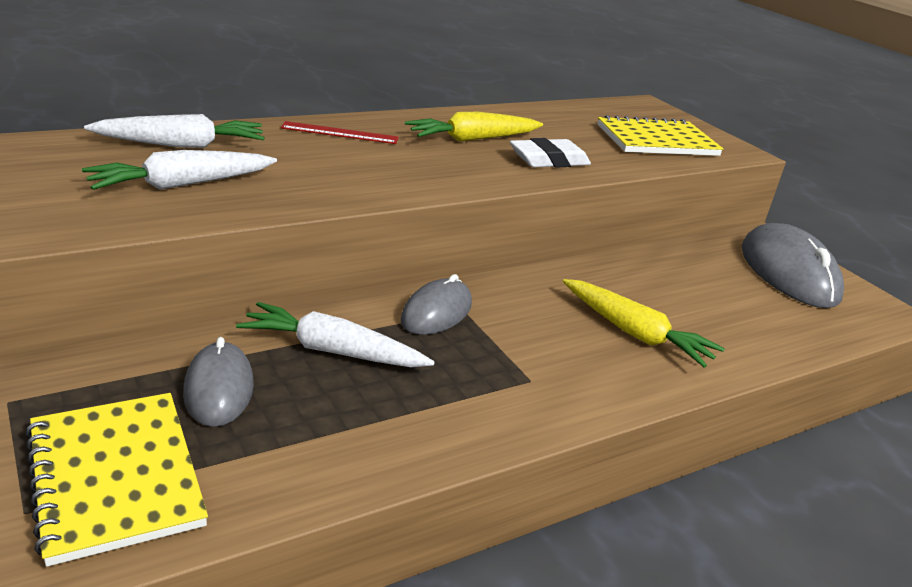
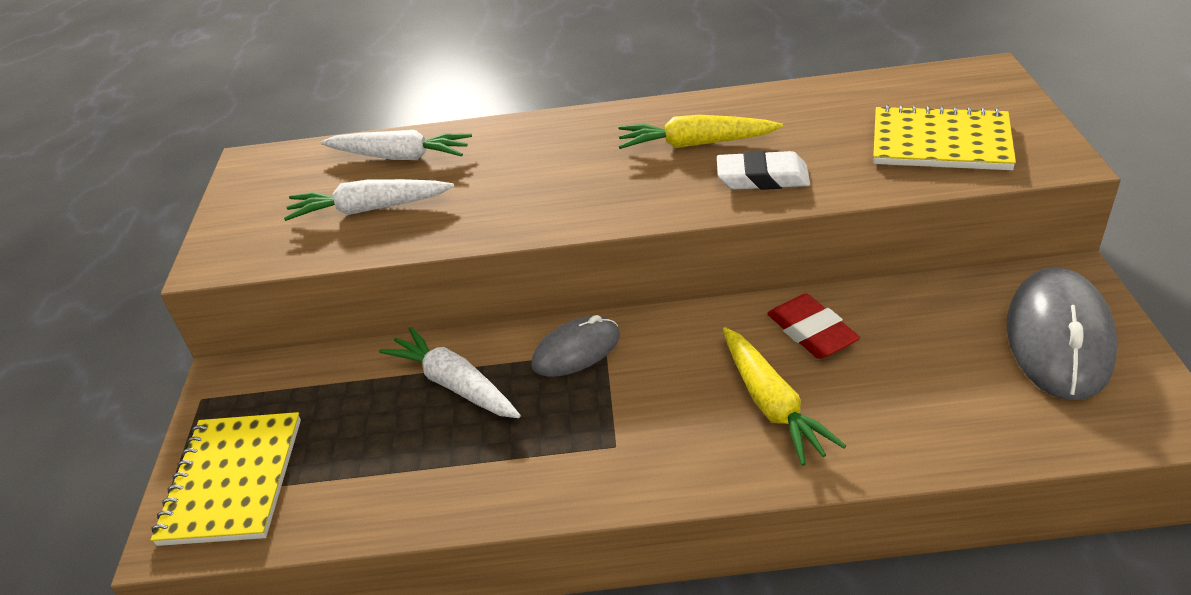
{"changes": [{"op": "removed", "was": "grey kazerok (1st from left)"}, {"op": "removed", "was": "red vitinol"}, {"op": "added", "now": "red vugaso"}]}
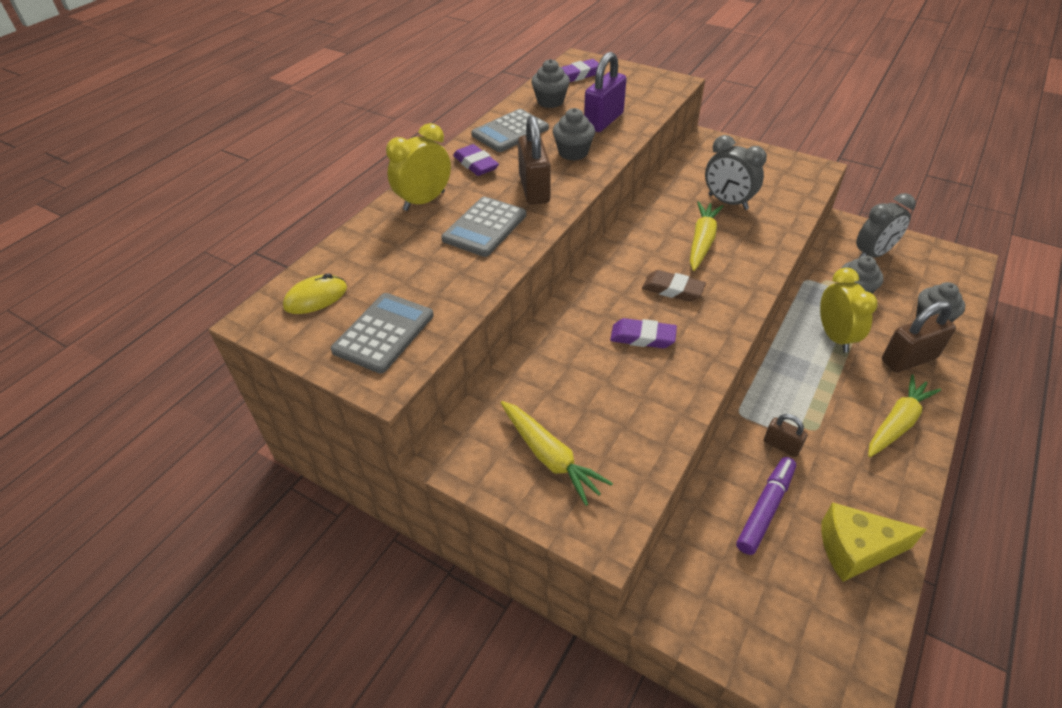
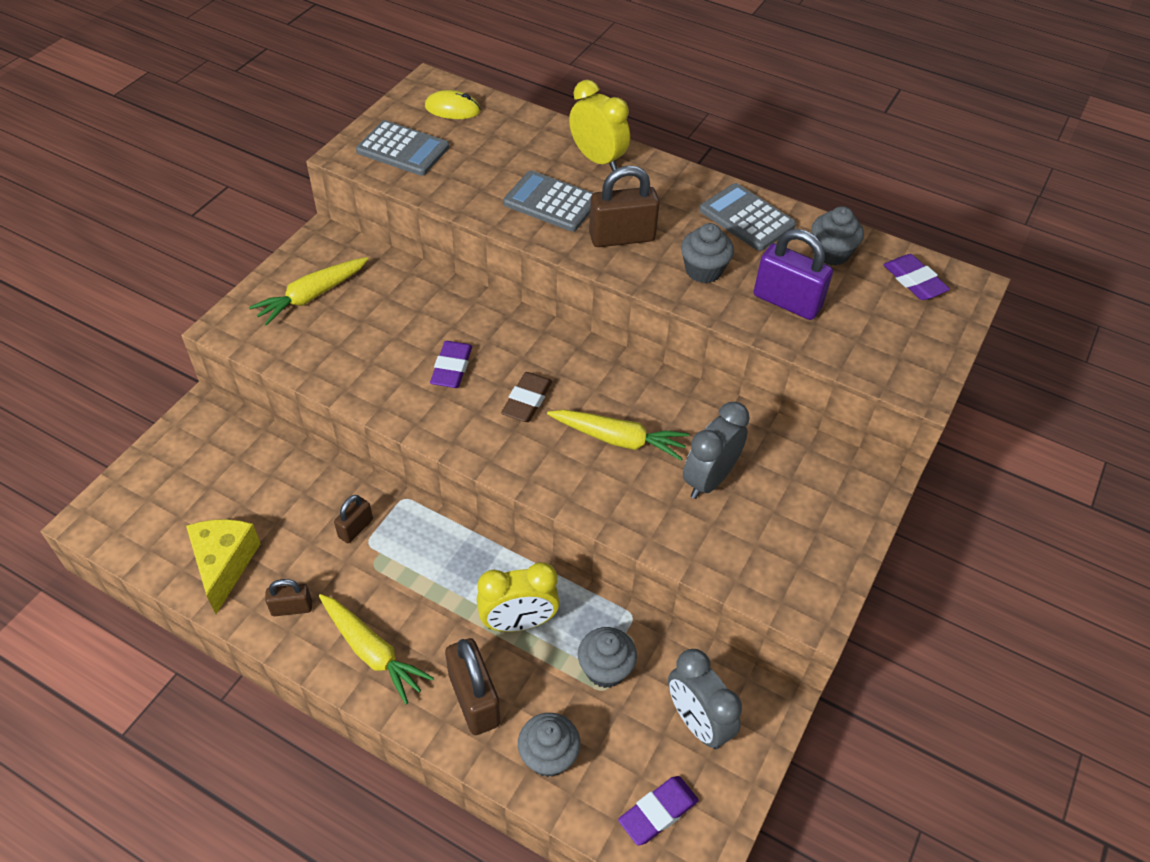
{"changes": [{"op": "turned", "was": "yellow kazerok", "clockwise": -45}, {"op": "moved", "was": "purple vugaso (1st from left in the first image)", "now": "purple vugaso (2nd from left)"}, {"op": "removed", "was": "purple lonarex"}, {"op": "added", "now": "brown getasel (1st from left)"}]}
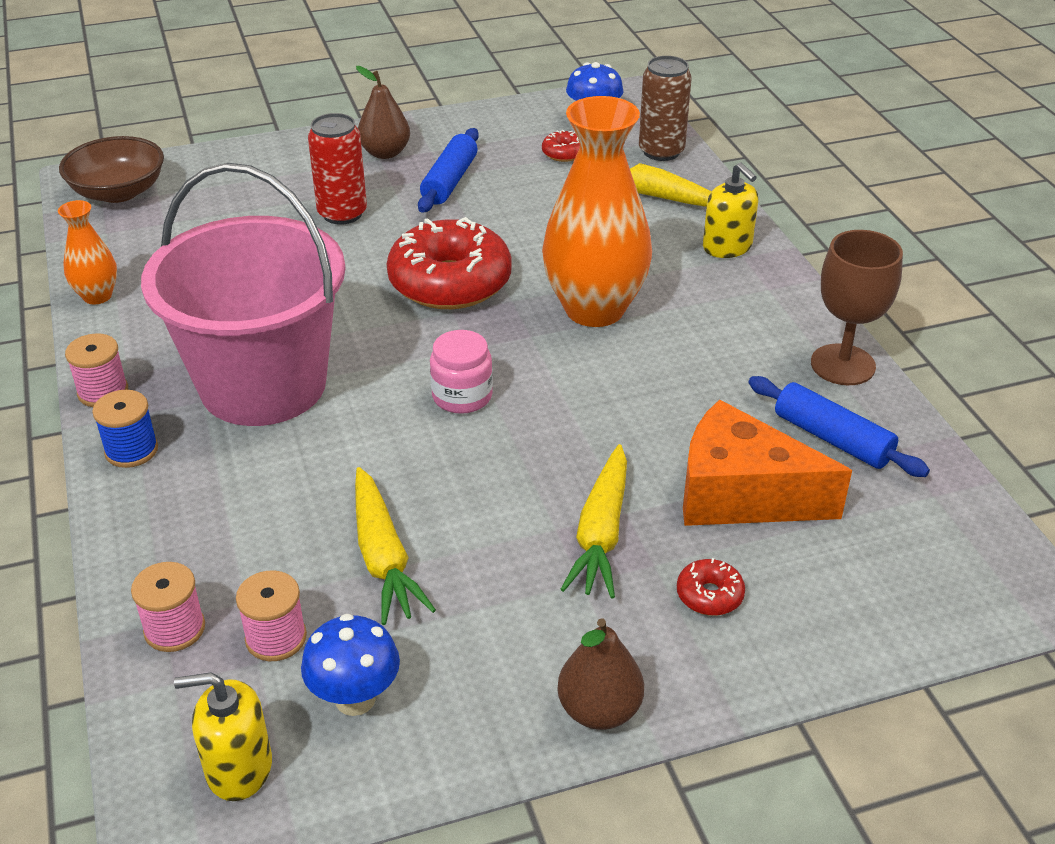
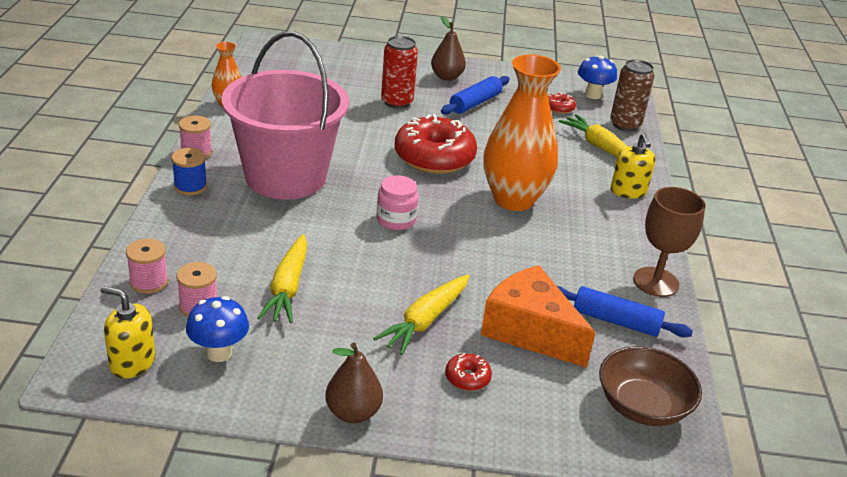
{"changes": [{"op": "moved", "was": "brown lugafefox"}, {"op": "turned", "was": "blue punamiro (2nd from left)", "clockwise": -45}]}
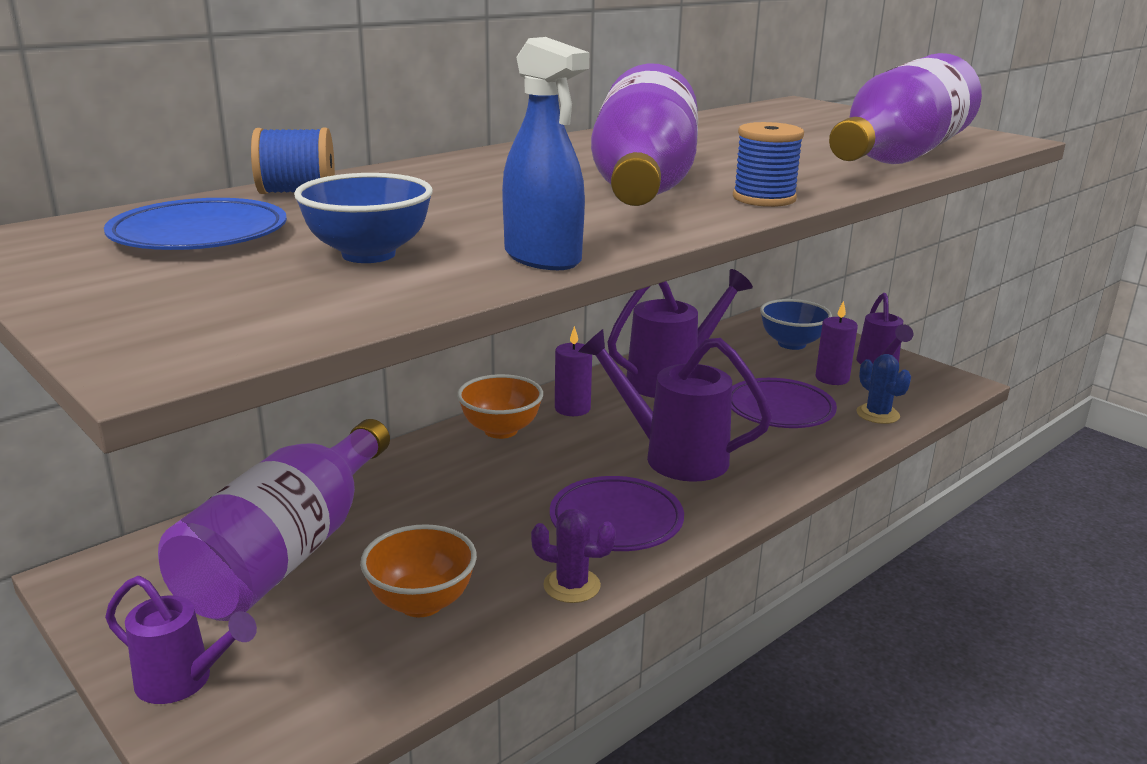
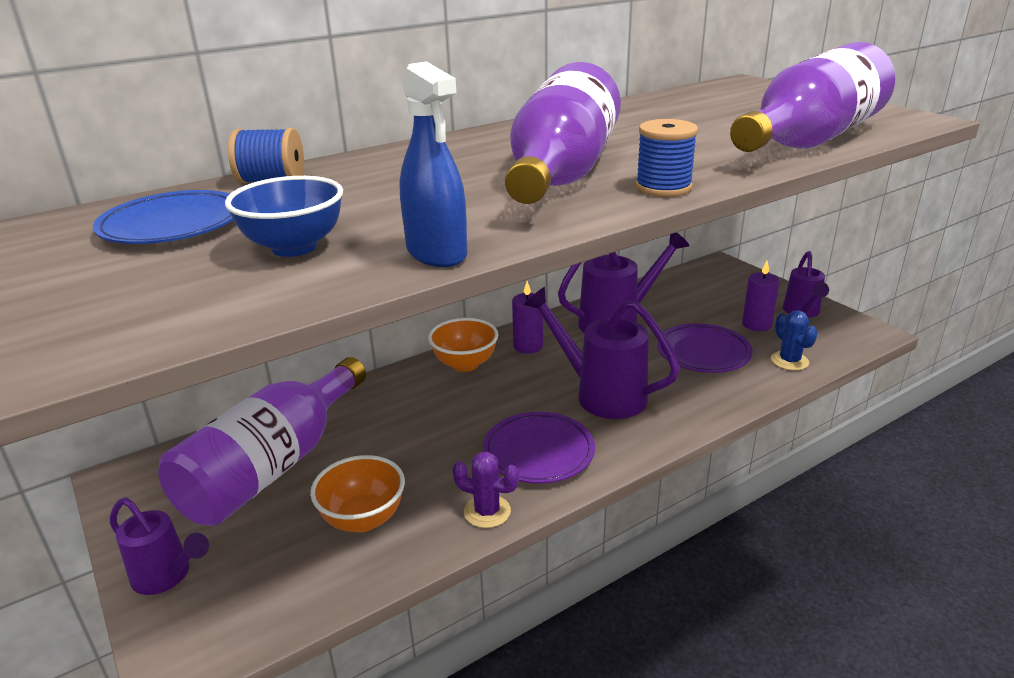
{"changes": [{"op": "removed", "was": "blue lugafefox (2nd from left)"}]}
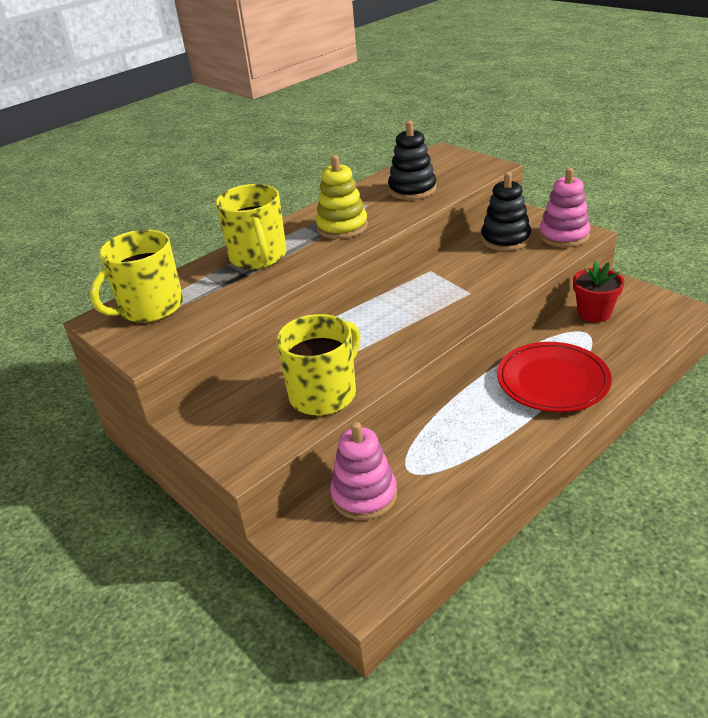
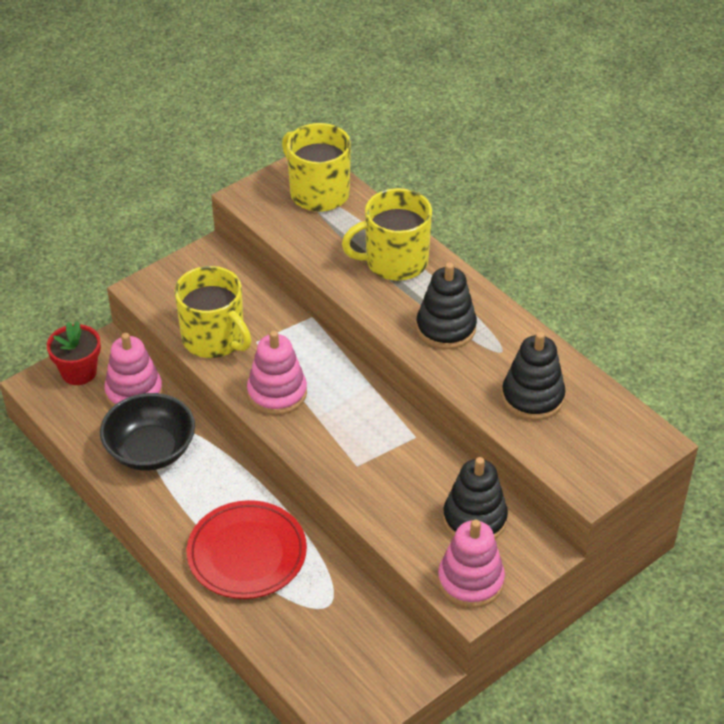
{"changes": [{"op": "recoloured", "was": "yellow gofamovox", "now": "black gofamovox (1st from left)"}, {"op": "moved", "was": "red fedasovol"}, {"op": "added", "now": "black lugafefox"}, {"op": "added", "now": "pink gofamovox (2nd from left)"}]}
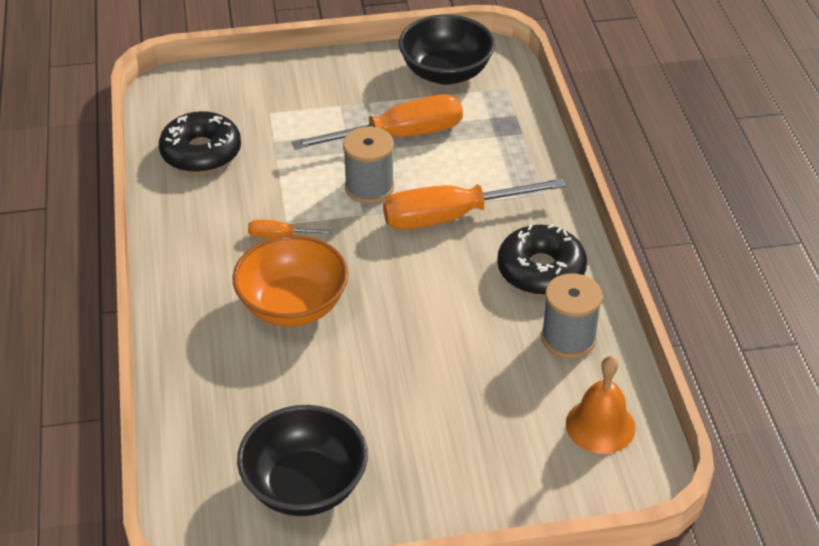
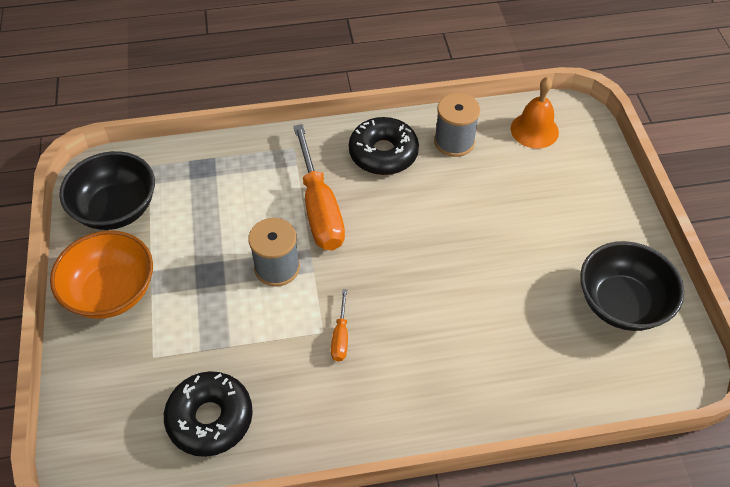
{"changes": [{"op": "moved", "was": "orange lugafefox"}, {"op": "removed", "was": "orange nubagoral (2nd from left)"}]}
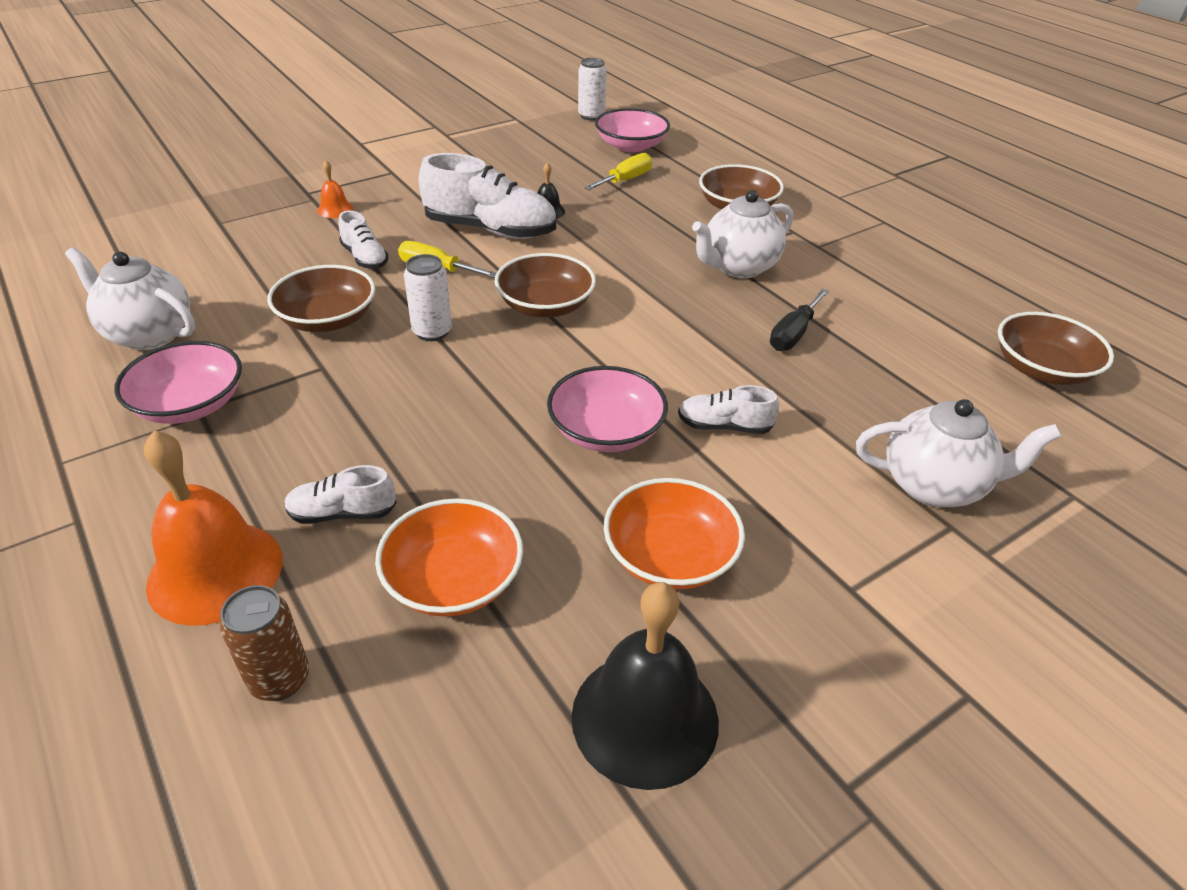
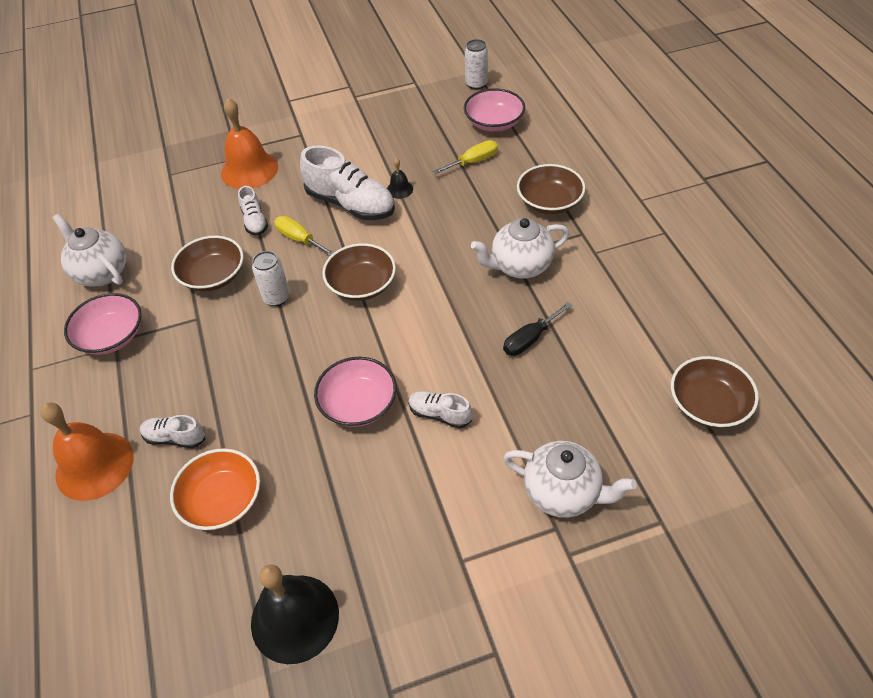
{"changes": [{"op": "removed", "was": "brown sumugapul"}, {"op": "resized", "was": "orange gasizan (2nd from left)", "ratio": 2.21}, {"op": "removed", "was": "orange lugafefox (2nd from left)"}]}
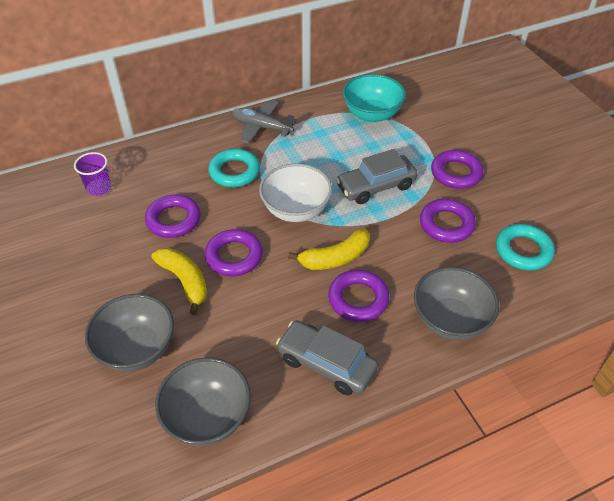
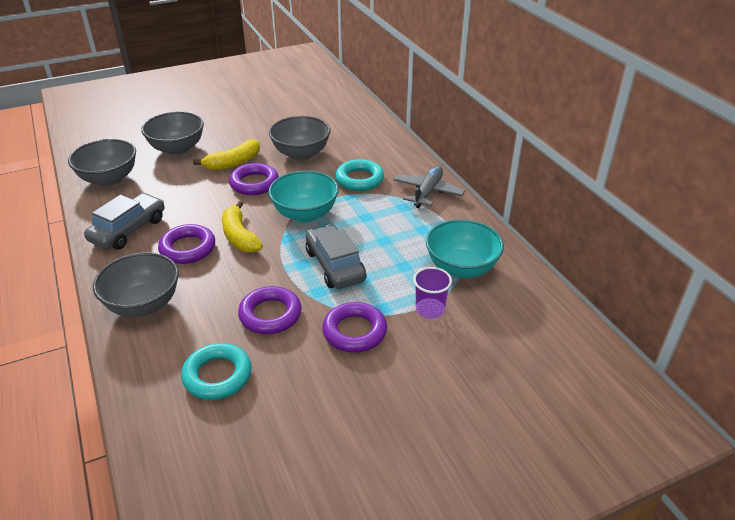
{"changes": [{"op": "moved", "was": "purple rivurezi"}, {"op": "replaced", "was": "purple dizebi (1st from left)", "now": "grey lugafefox (4th from left)"}, {"op": "recoloured", "was": "white lugafefox", "now": "turquoise lugafefox (1st from left)"}]}
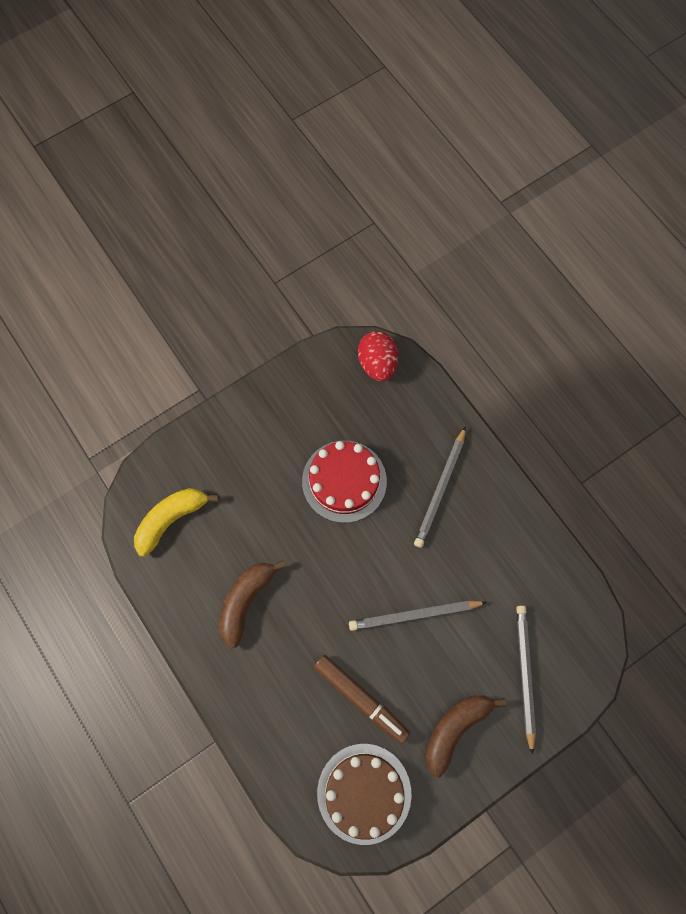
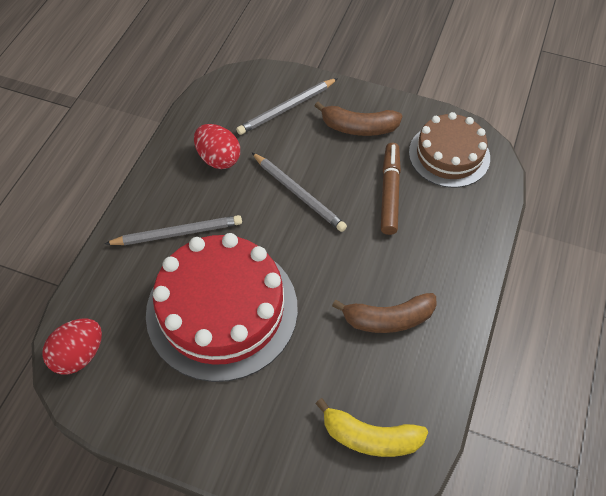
{"changes": [{"op": "resized", "was": "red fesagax", "ratio": 1.63}, {"op": "added", "now": "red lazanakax (2nd from left)"}]}
